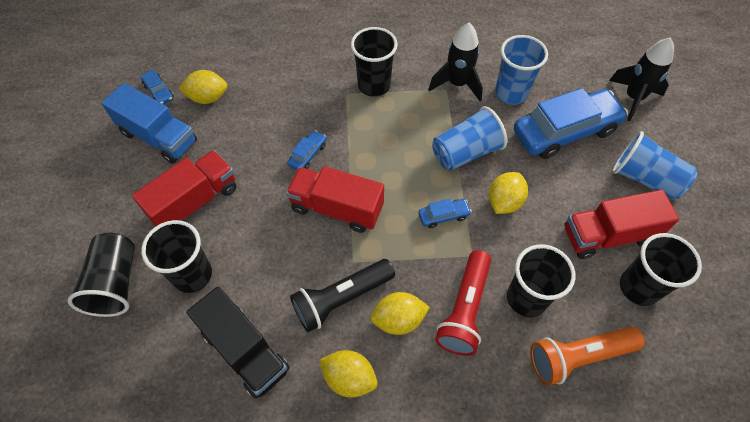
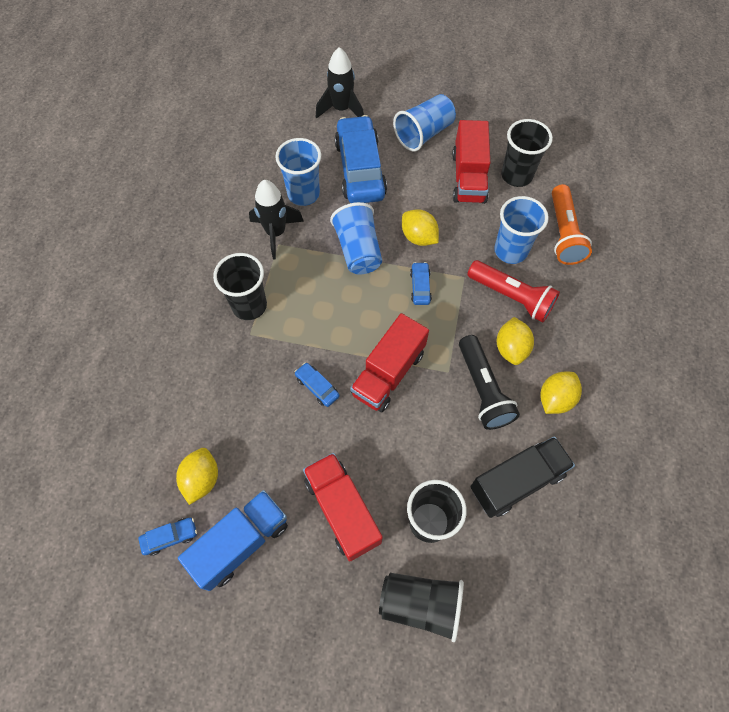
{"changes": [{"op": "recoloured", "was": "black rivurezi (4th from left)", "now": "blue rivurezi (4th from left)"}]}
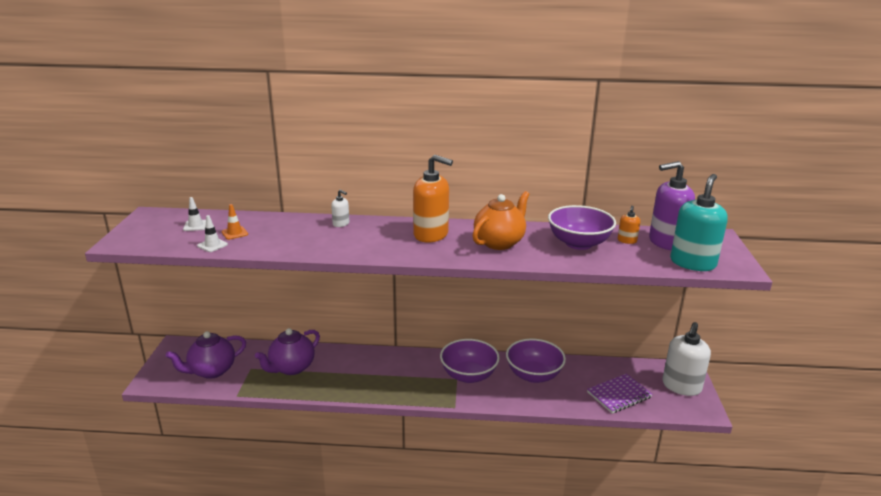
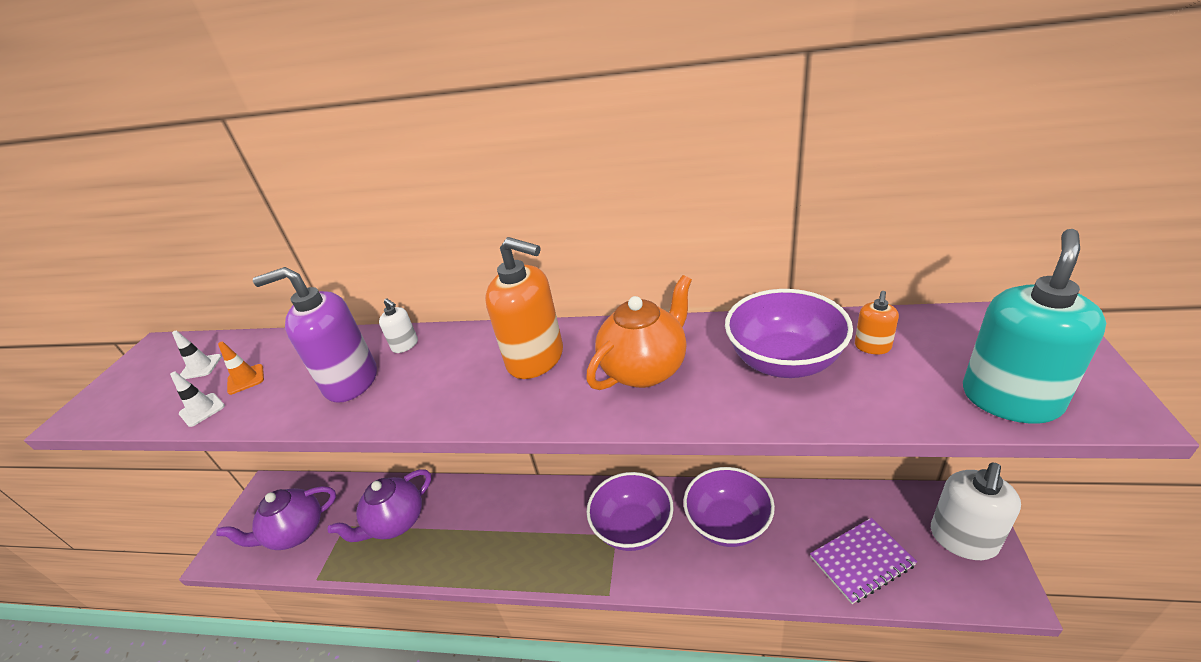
{"changes": [{"op": "moved", "was": "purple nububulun"}]}
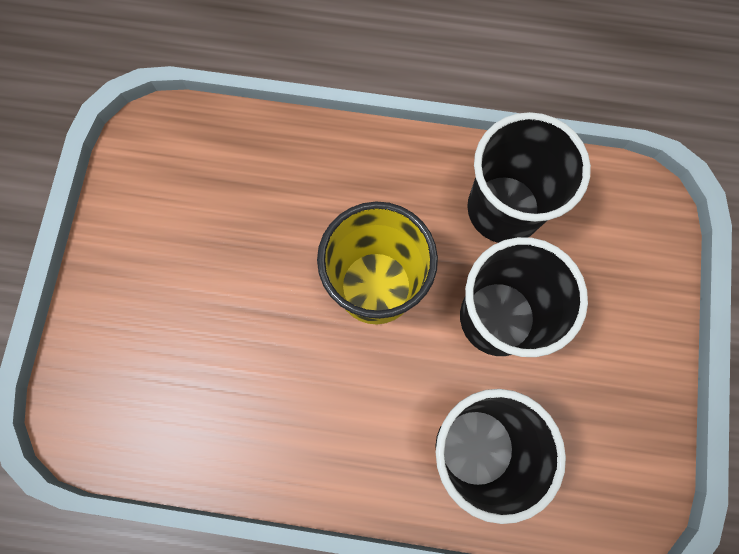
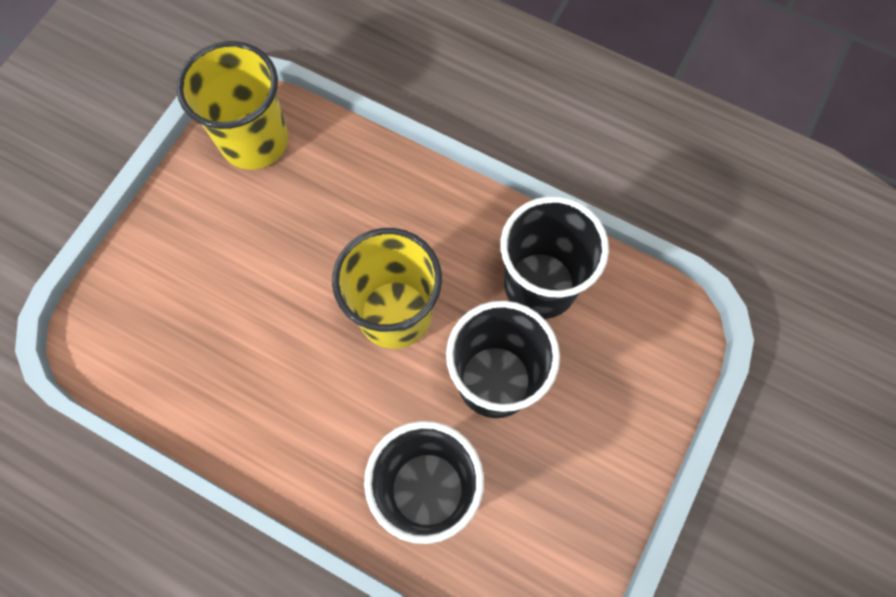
{"changes": [{"op": "added", "now": "yellow rivurezi (1st from left)"}]}
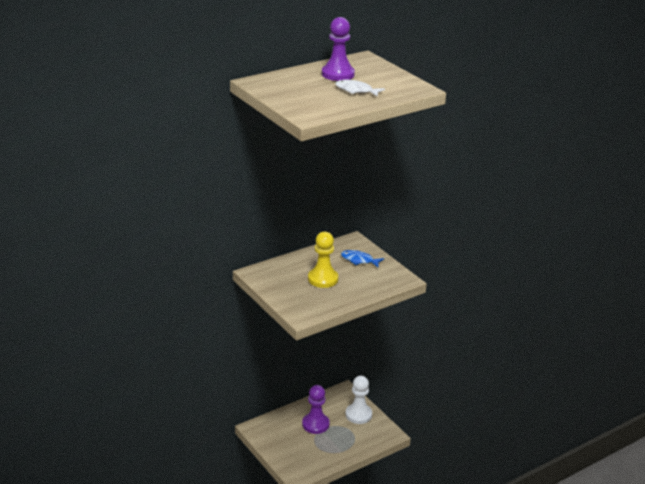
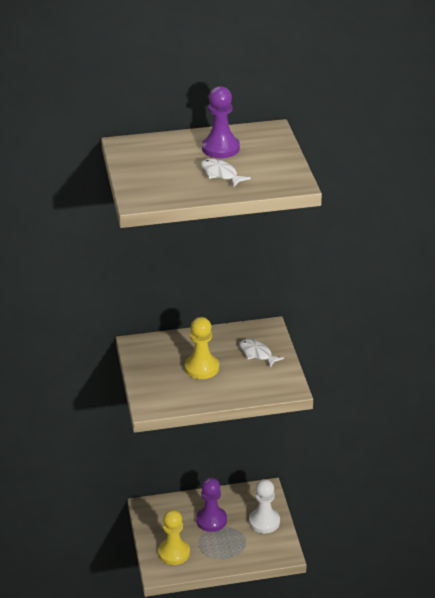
{"changes": [{"op": "recoloured", "was": "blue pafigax", "now": "white pafigax (2nd from left)"}, {"op": "added", "now": "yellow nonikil (1st from left)"}]}
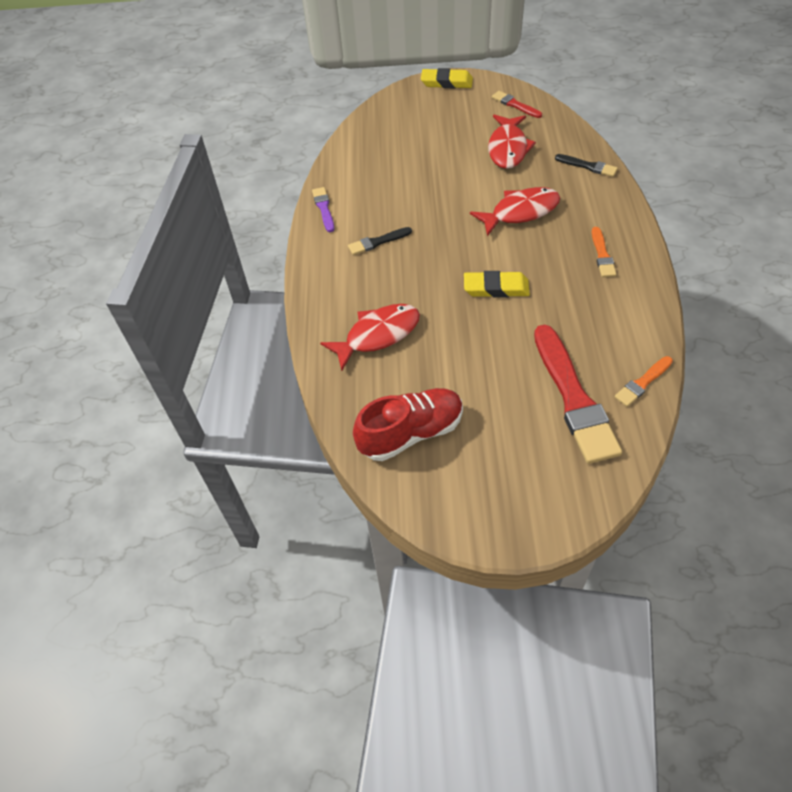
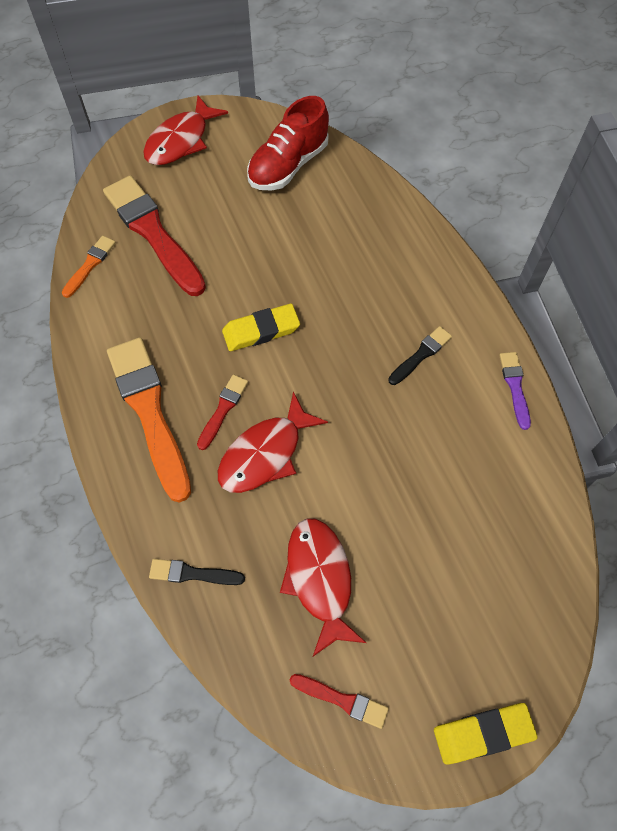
{"changes": [{"op": "turned", "was": "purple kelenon", "clockwise": -150}, {"op": "moved", "was": "red pafigax (1st from left)"}, {"op": "resized", "was": "orange kelenon (1st from left in the first image)", "ratio": 2.13}, {"op": "added", "now": "red kelenon (2nd from left)"}]}
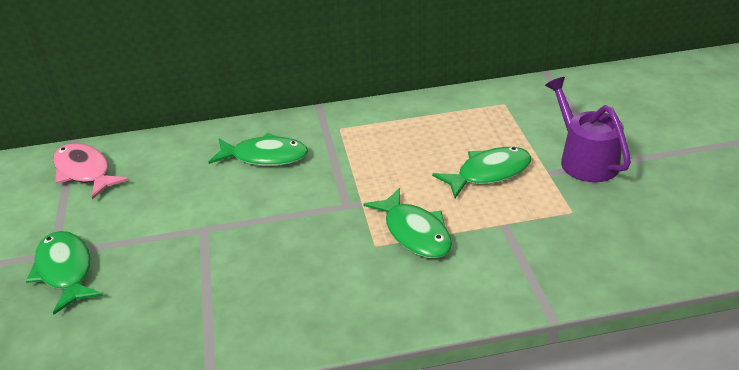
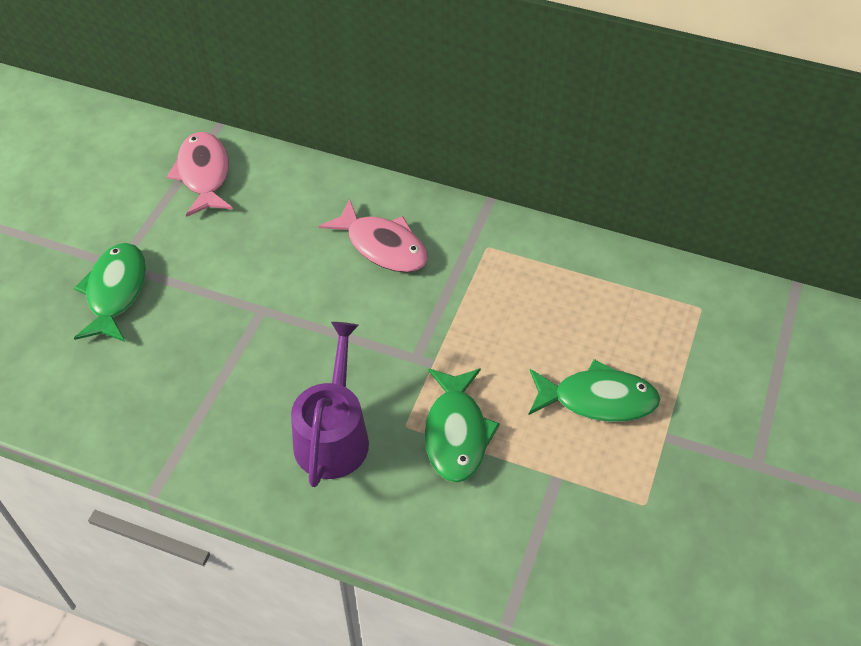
{"changes": [{"op": "recoloured", "was": "green pafigax (2nd from left)", "now": "pink pafigax (2nd from left)"}, {"op": "moved", "was": "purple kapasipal"}]}
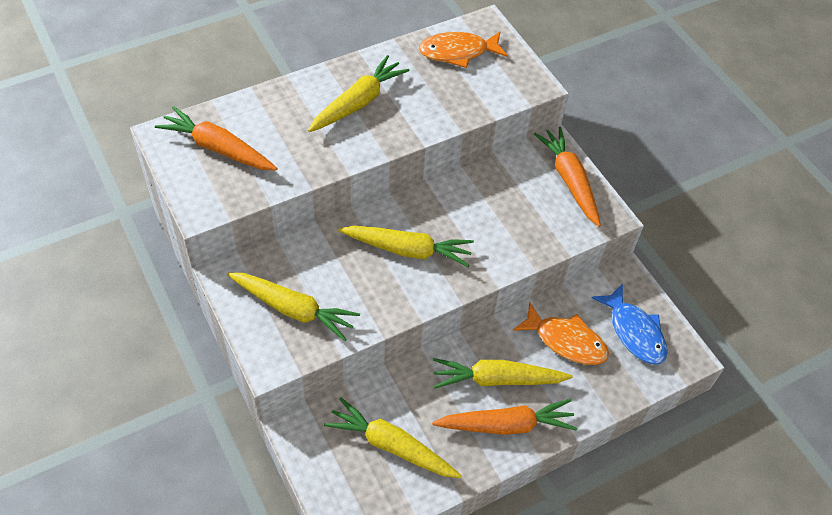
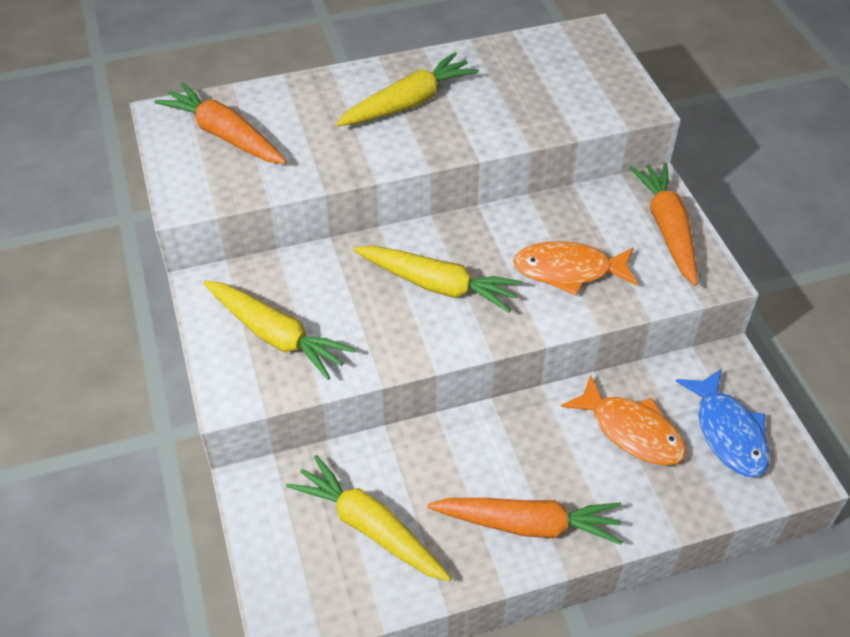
{"changes": [{"op": "moved", "was": "orange pafigax (1st from left)"}, {"op": "removed", "was": "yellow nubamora (5th from left)"}]}
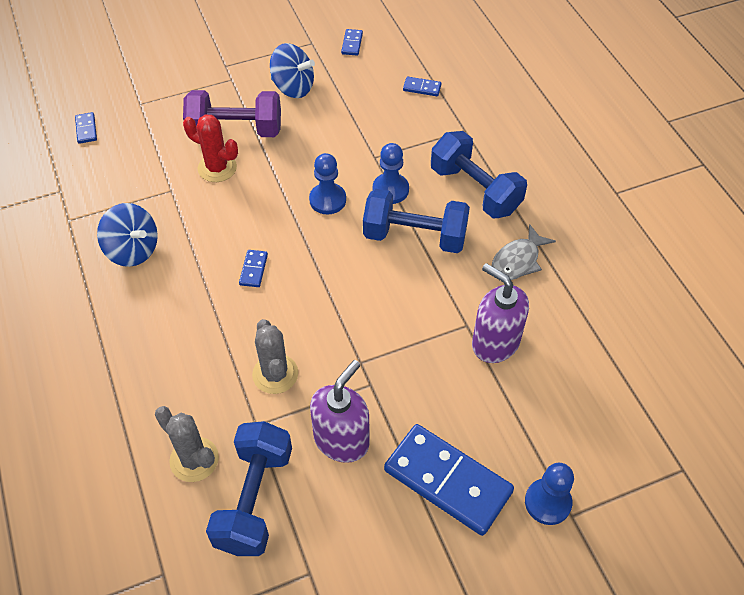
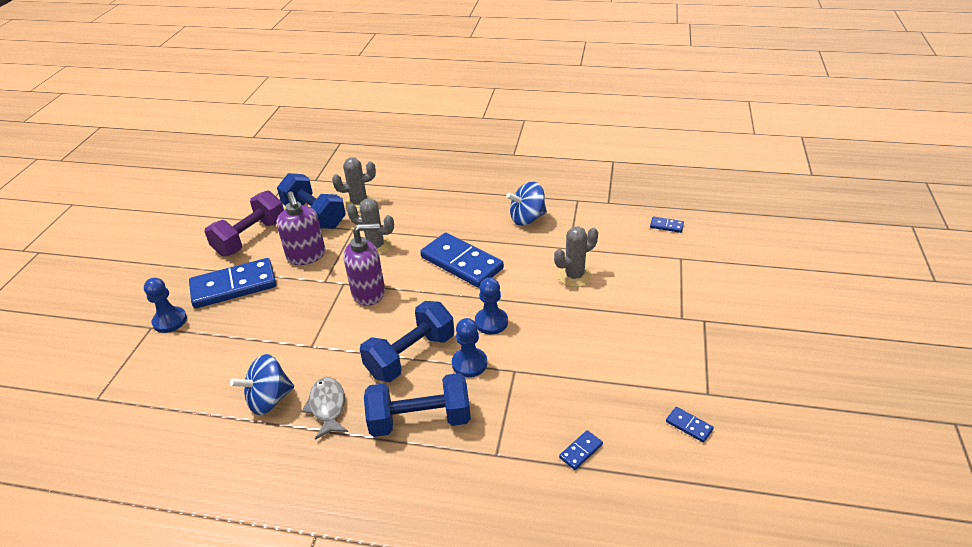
{"changes": [{"op": "moved", "was": "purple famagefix"}, {"op": "recoloured", "was": "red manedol", "now": "grey manedol (3rd from left)"}, {"op": "resized", "was": "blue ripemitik (2nd from left)", "ratio": 2.42}, {"op": "moved", "was": "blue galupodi (2nd from left in the first image)", "now": "blue galupodi (1st from left)"}, {"op": "moved", "was": "purple nububulun (2nd from left)"}]}
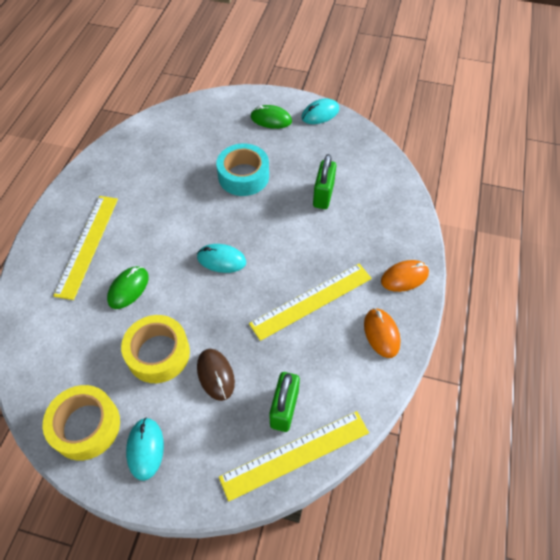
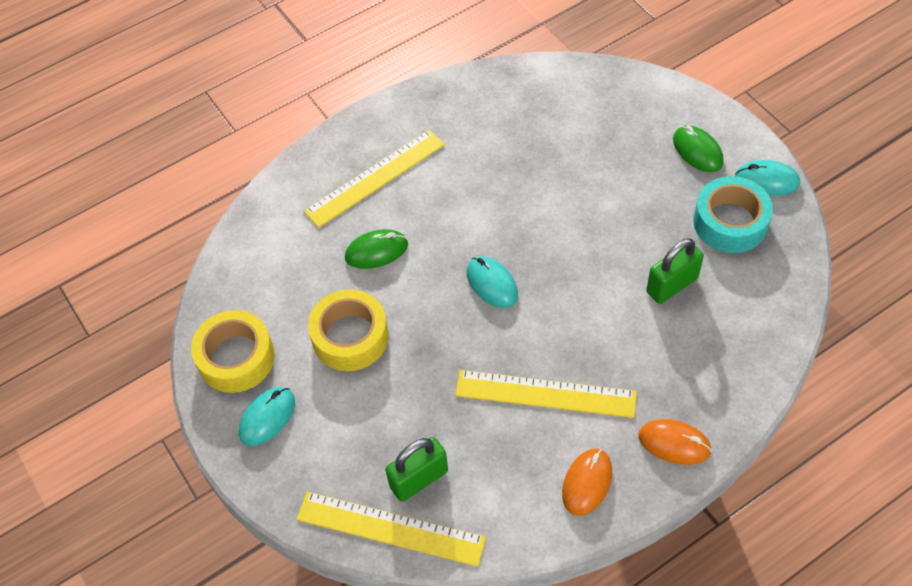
{"changes": [{"op": "removed", "was": "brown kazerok"}, {"op": "moved", "was": "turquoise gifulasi"}]}
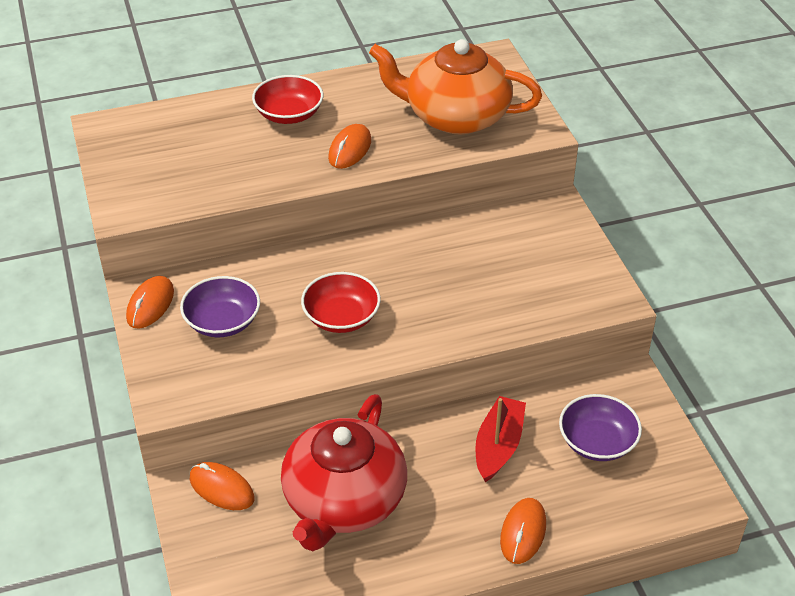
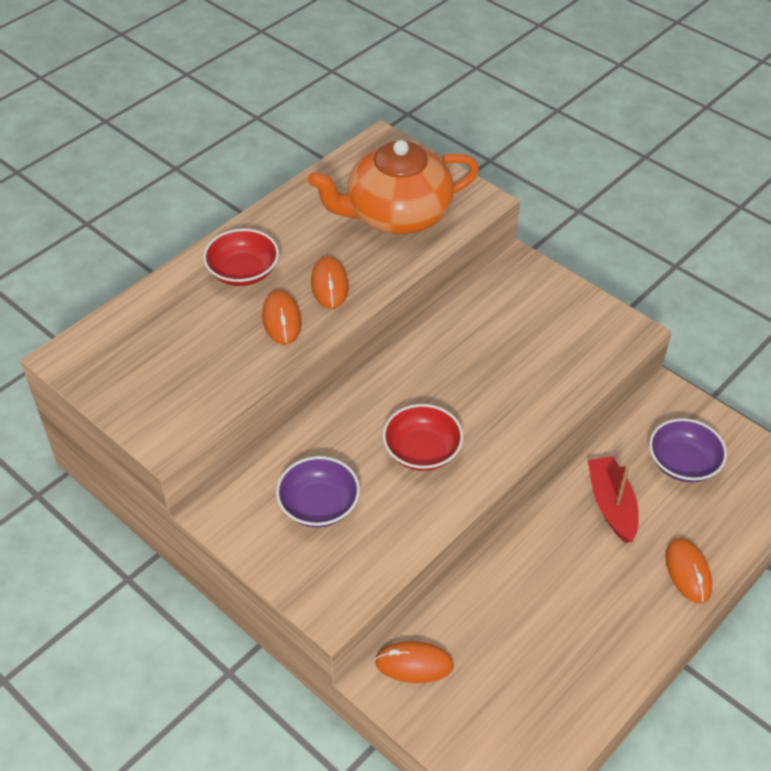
{"changes": [{"op": "moved", "was": "orange kazerok (1st from left)"}, {"op": "removed", "was": "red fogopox"}]}
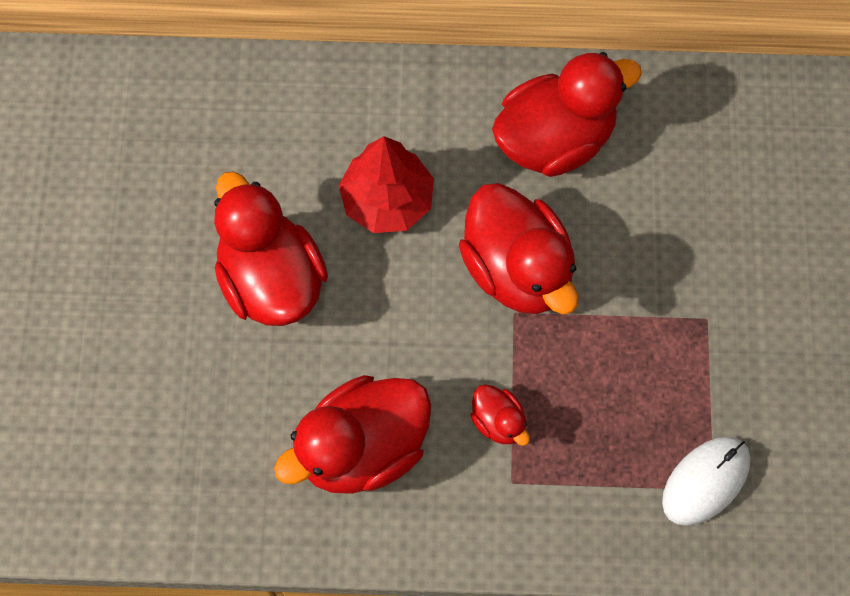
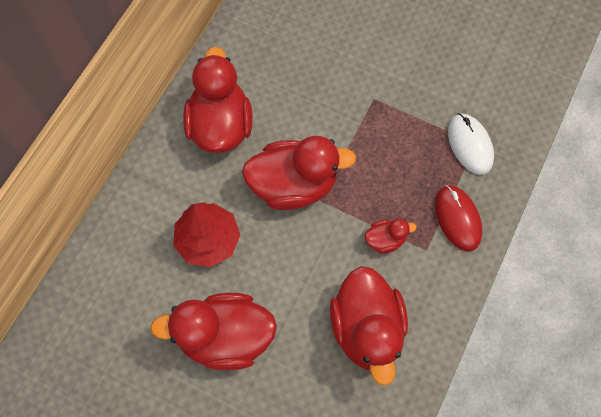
{"changes": [{"op": "added", "now": "red kazerok"}]}
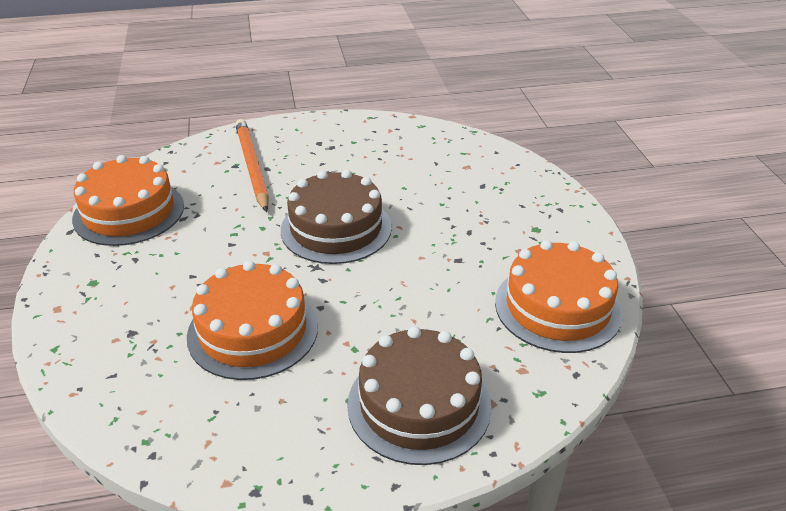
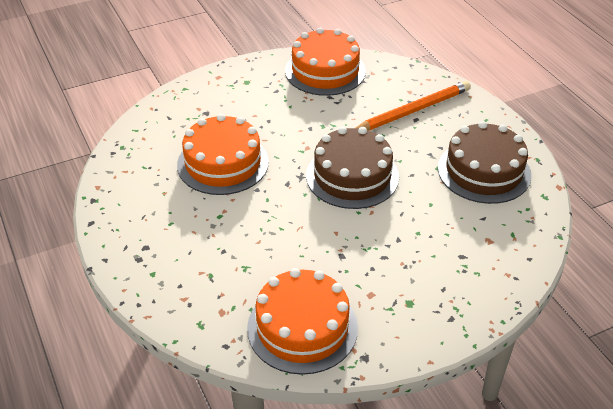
{"changes": [{"op": "moved", "was": "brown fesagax (2nd from left)"}]}
